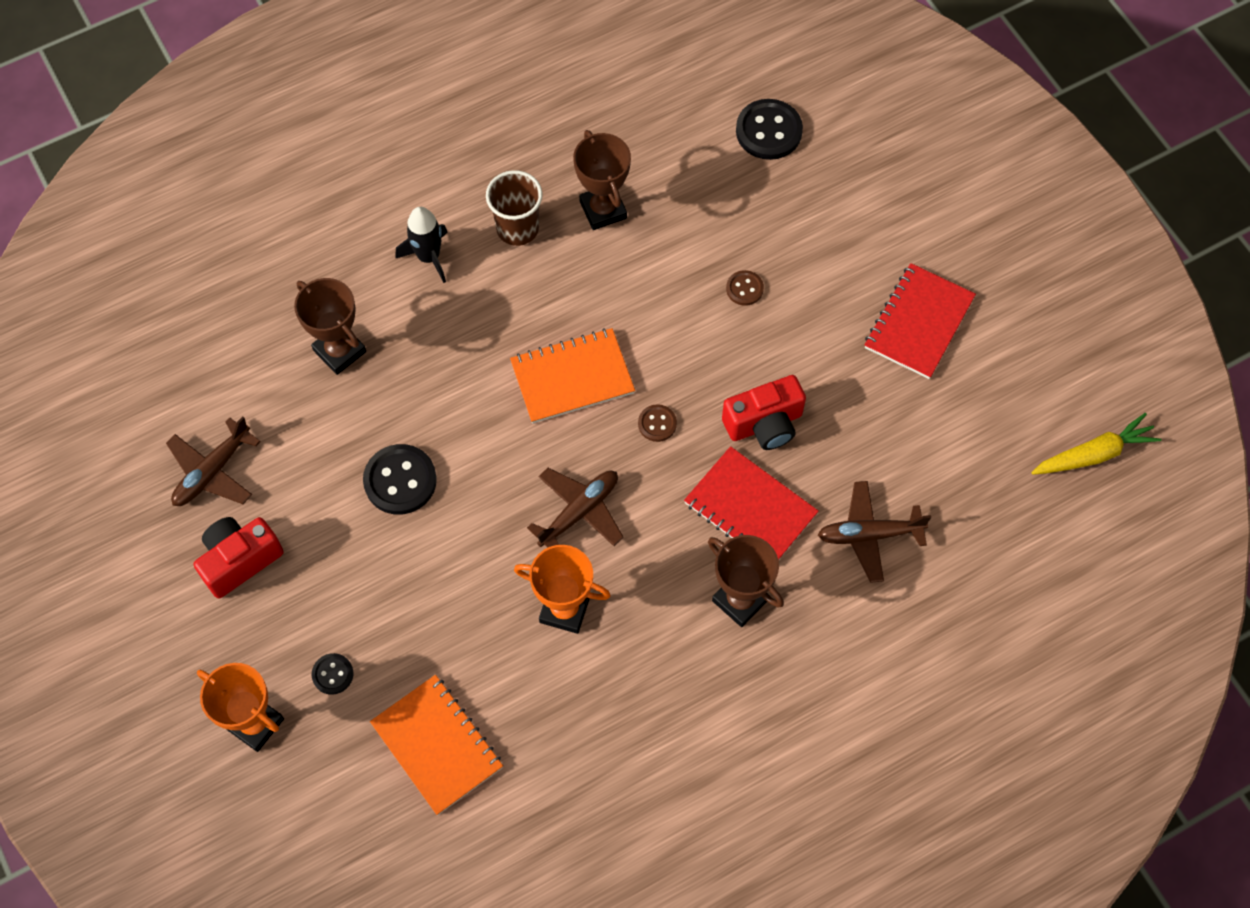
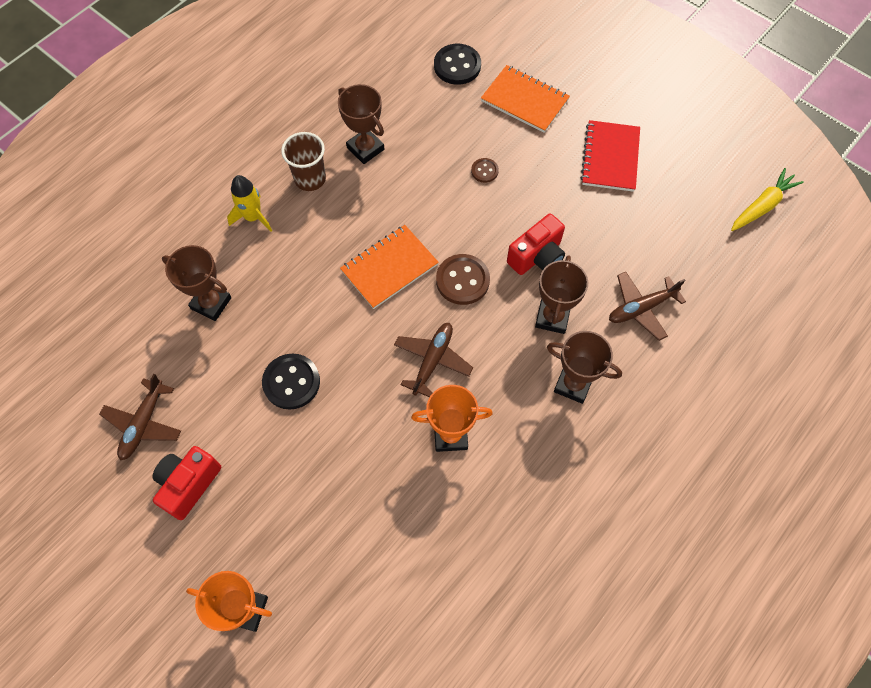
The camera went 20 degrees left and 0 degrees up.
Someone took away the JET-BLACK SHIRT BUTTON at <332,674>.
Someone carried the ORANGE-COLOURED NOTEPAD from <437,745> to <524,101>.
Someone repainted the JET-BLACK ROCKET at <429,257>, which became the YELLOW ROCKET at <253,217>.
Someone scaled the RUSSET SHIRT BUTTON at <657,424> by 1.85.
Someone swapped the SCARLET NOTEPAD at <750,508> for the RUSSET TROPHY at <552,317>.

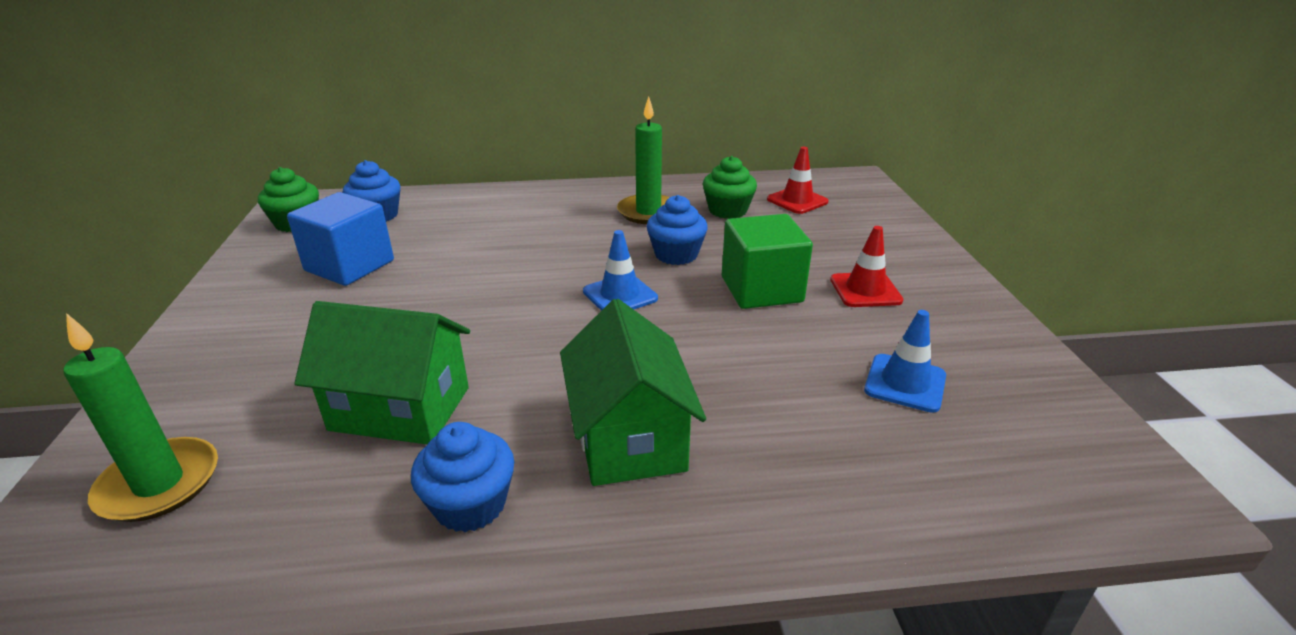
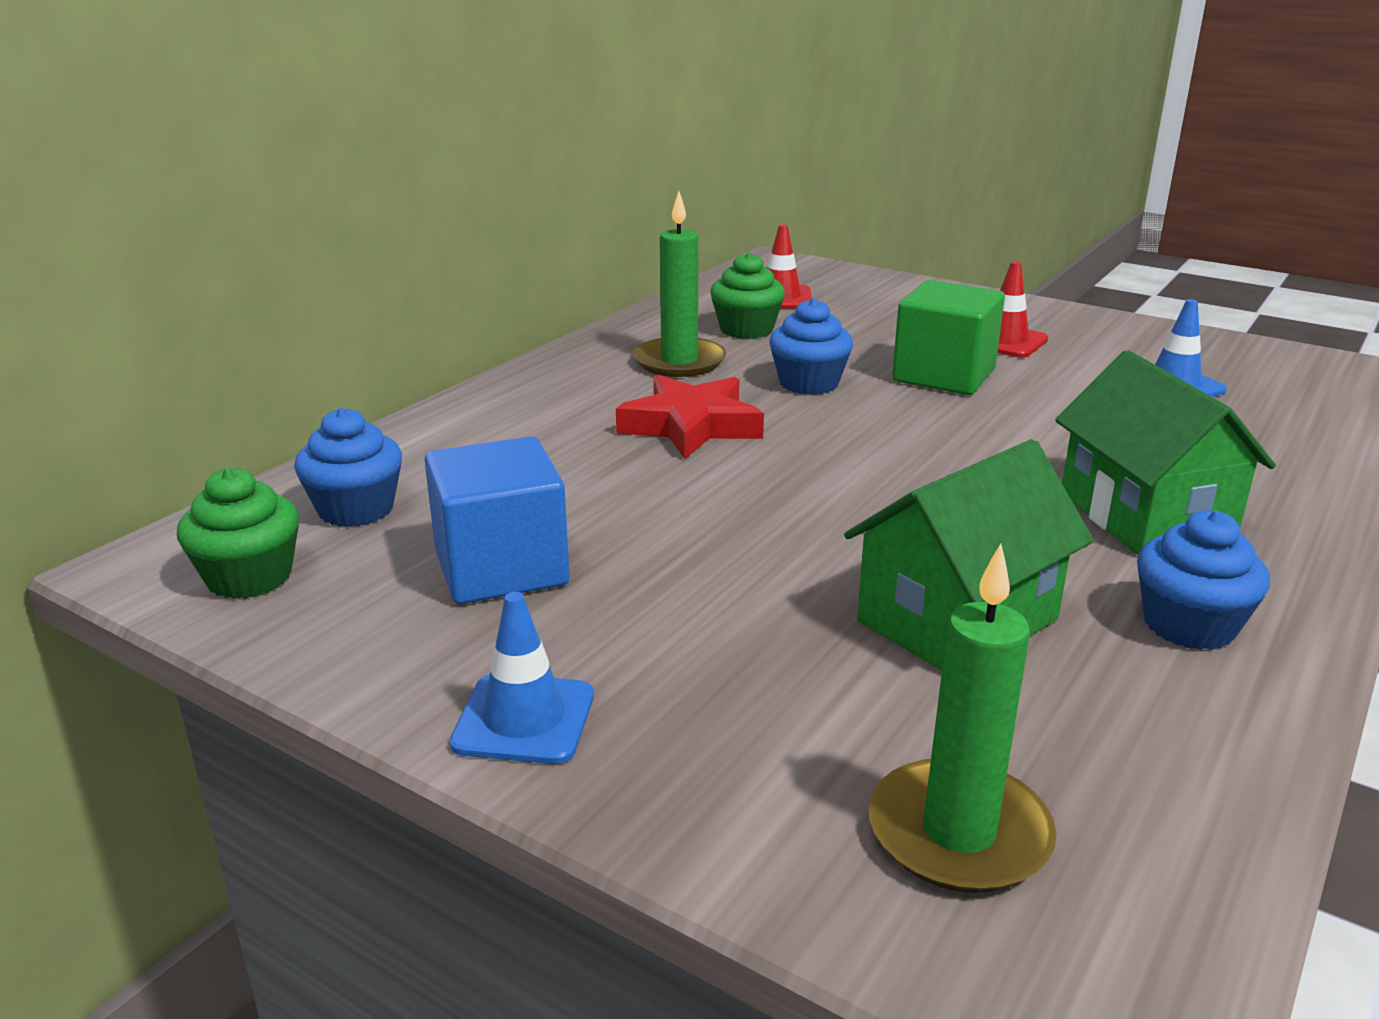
The camera went 50 degrees left and 5 degrees down.
Someone rotated the LEAF-GREEN HOUSE at <629,437> by 45 degrees clockwise.
Someone carried the BLUE SAFETY CONE from <620,295> to <524,719>.
Someone put down the SCARLET FIVE-POINTED STAR at <691,426>.

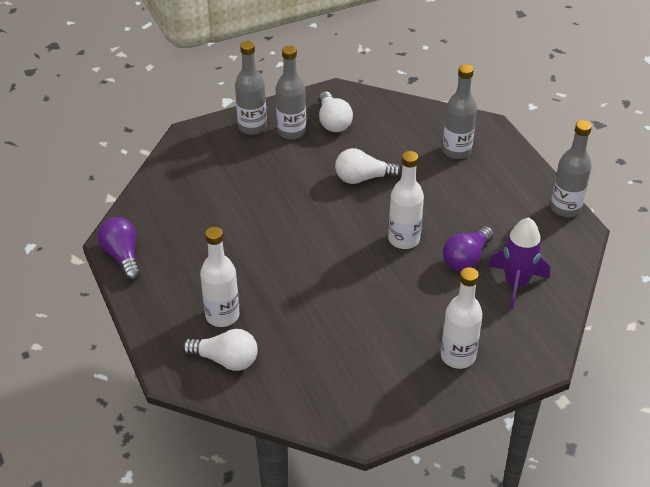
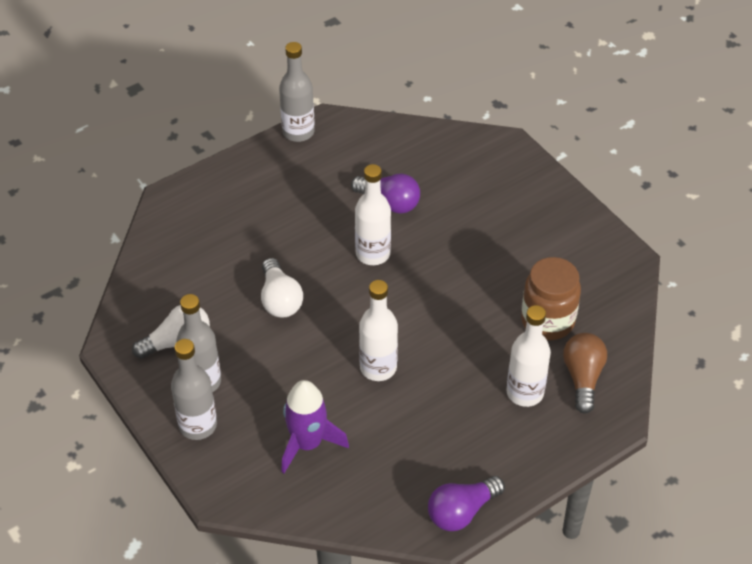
The camera went 100 degrees left and 5 degrees up.
Someone repainted the WHITE BULB at <225,360>, which became the RUSSET BULB at <582,378>.
Someone carried the WHITE DRINK BOTTLE from <458,356> to <378,368>.
Someone took away the GRAY DRINK BOTTLE at <456,151>.
Someone carried the ROYAL PURPLE ROCKET from <516,283> to <307,443>.
Someone put down the RUSSET JAR at <547,321>.

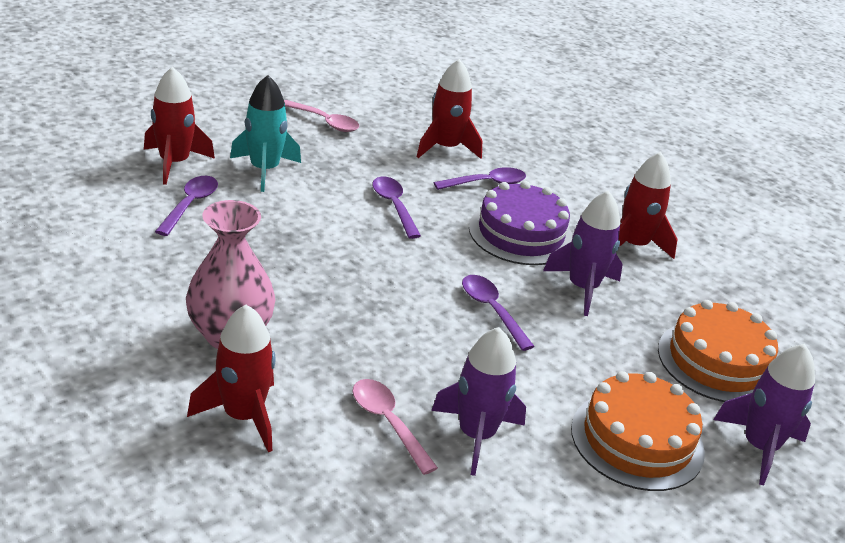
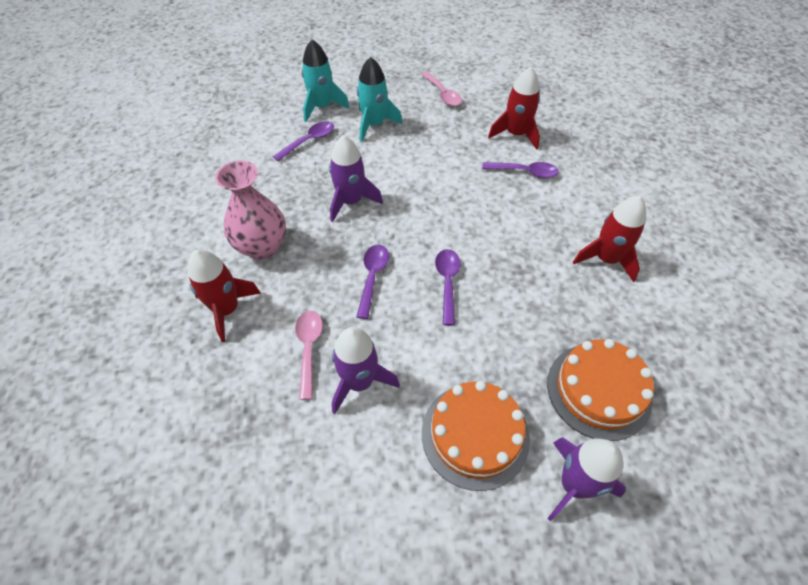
The camera went 35 degrees right and 20 degrees up.
Someone repainted the SCARLET ROCKET at <174,163>, which became the AQUA ROCKET at <322,107>.
Someone carried the ROYAL PURPLE SPOON from <394,206> to <372,277>.
Someone took away the ROYAL PURPLE GATEAU at <521,234>.
Someone carried the ROYAL PURPLE ROCKET from <582,288> to <351,201>.

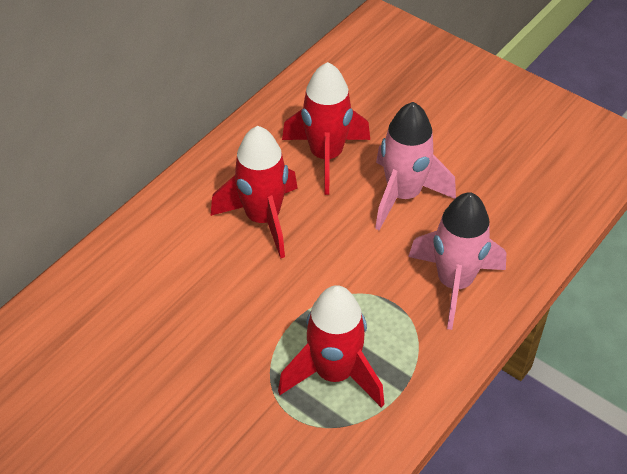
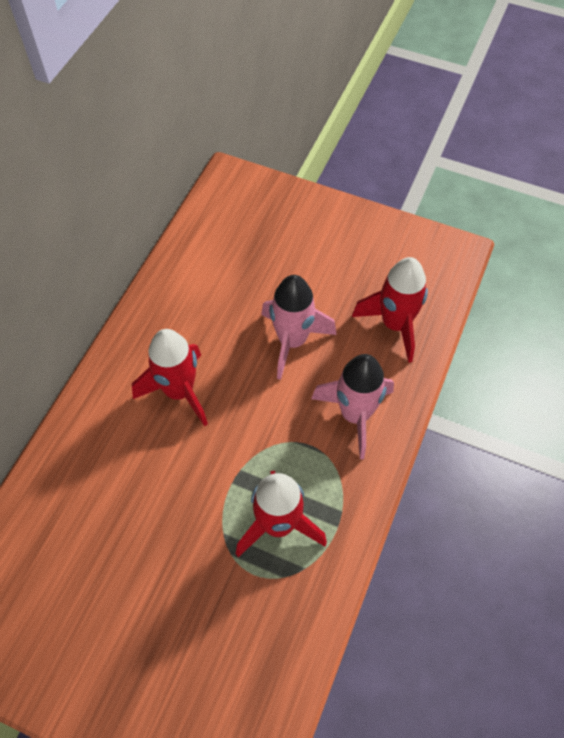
The camera went 15 degrees left and 10 degrees up.
Someone carried the SCARLET ROCKET from <326,156> to <395,325>.

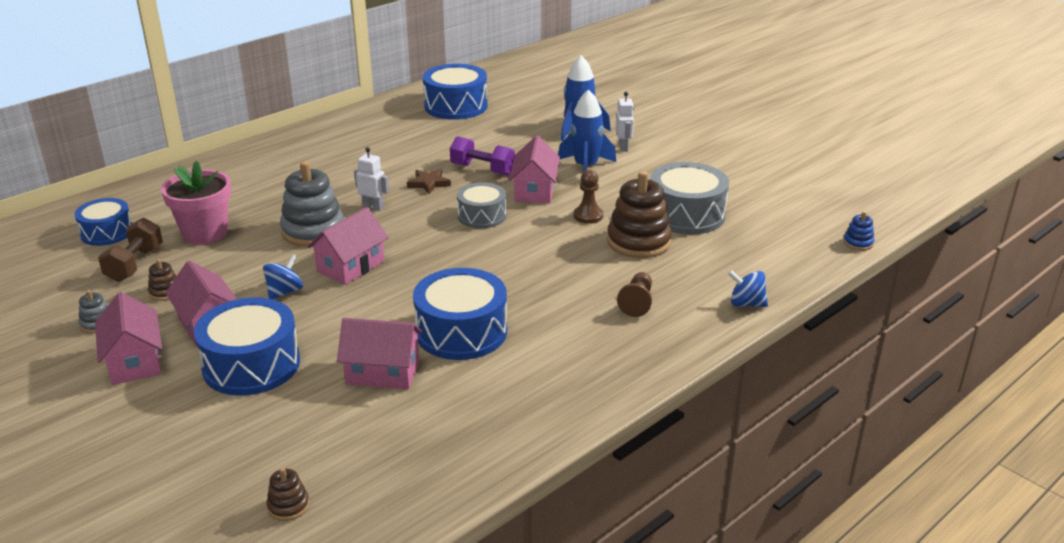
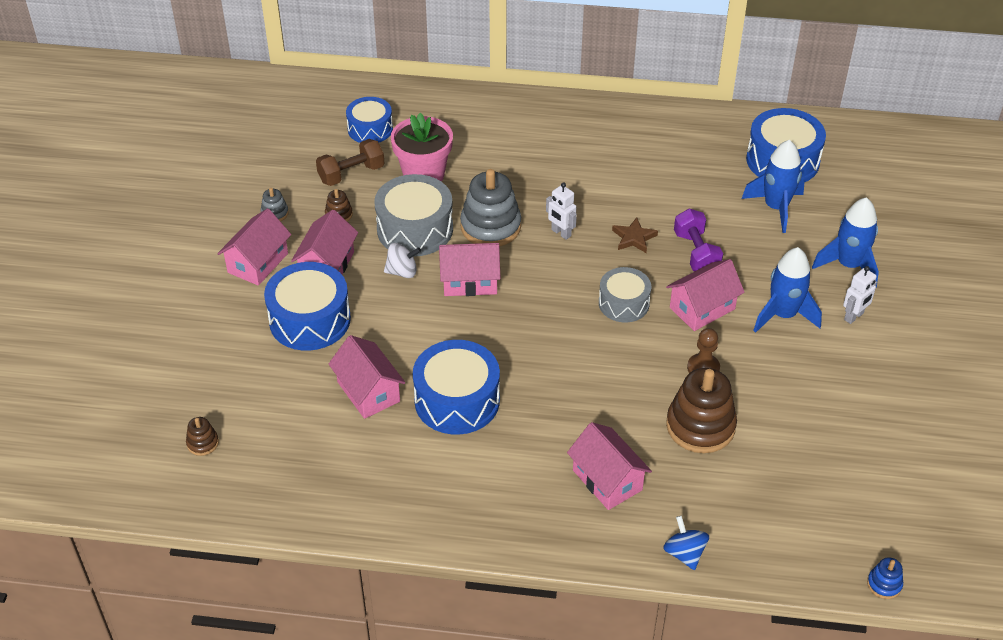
The camera went 50 degrees right and 15 degrees up.
Someone repainted the BLUE WHIRLIGIG at <284,292>, which became the WHITE WHIRLIGIG at <402,272>.
Someone rotated the WHITE ROBOT FIGURE at <373,207> by 150 degrees clockwise.
Someone swapped the RUSSET PAWN at <637,302> for the PINK HOUSE at <607,480>.
Someone carried the GRAY TOY DRUM from <686,215> to <415,229>.
Someone put down the BLUE ROCKET at <776,208>.

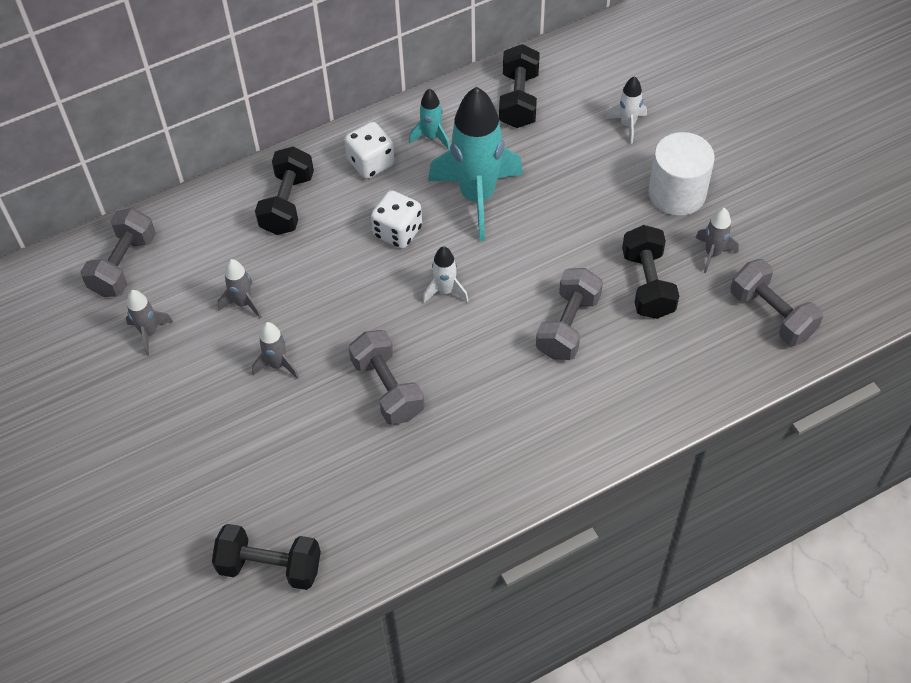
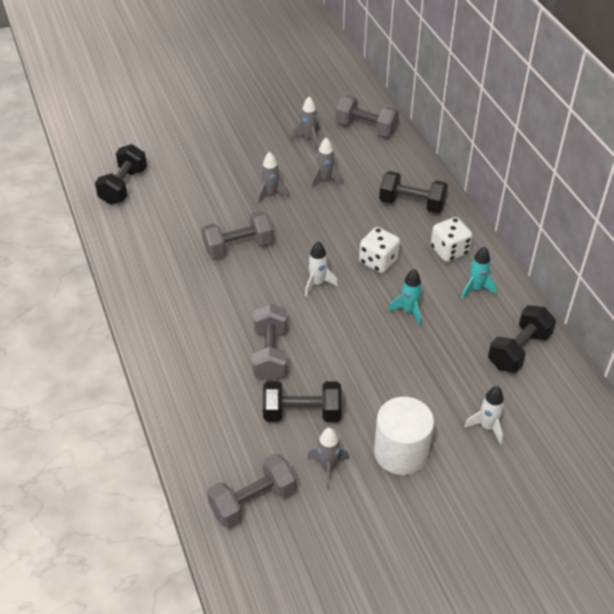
The camera went 95 degrees right and 10 degrees down.
Someone scaled the AQUA ROCKET at <477,197> by 0.45.
Someone rotated the JET-BLACK FREE WEIGHT at <519,100> by 60 degrees counterclockwise.
Someone rotated the GRAY FREE WEIGHT at <568,326> by 60 degrees clockwise.

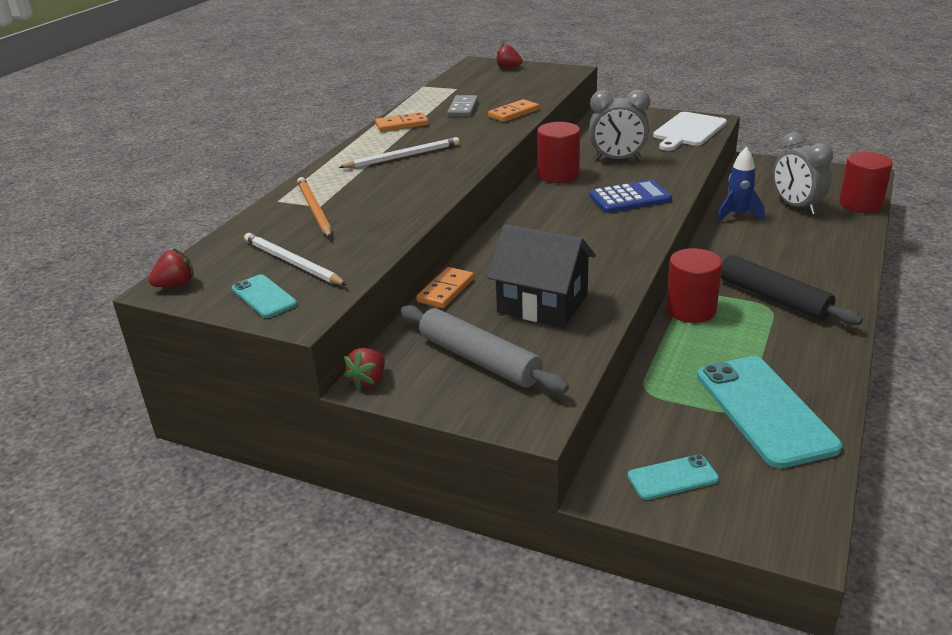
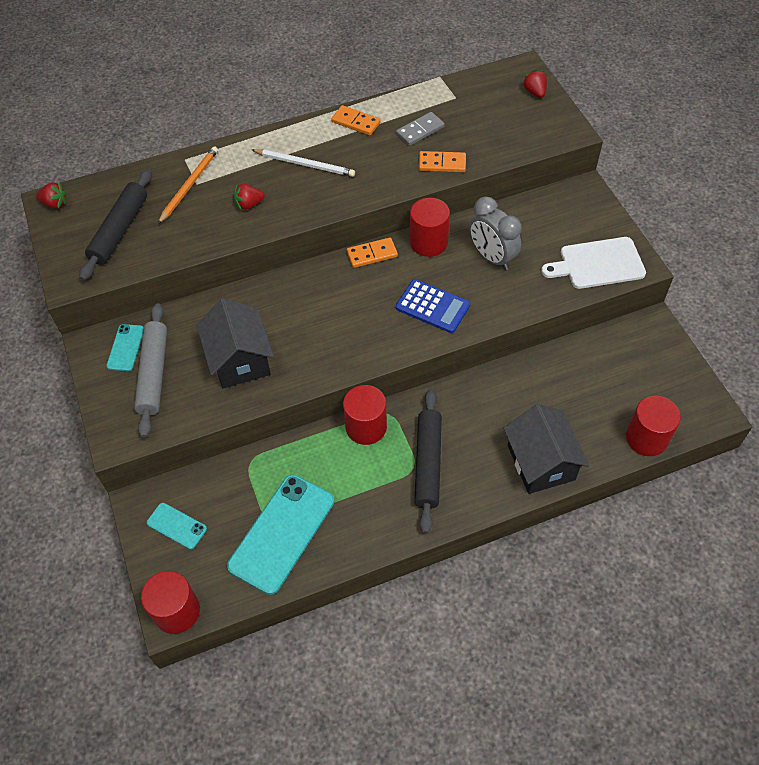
The camera went 45 degrees right and 25 degrees up.
Someone carried the AQUA MOBILE PHONE from <264,296> to <126,348>.
Someone swapped the WHITE WOODEN PENCIL at <292,262> for the JET-BLACK ROLLING PIN at <120,230>.
Someone carried the SCARLET BERRY from <368,380> to <249,204>.
Someone carried the ORANGE-COLOURED DOMINO from <445,290> to <372,254>.
Someone took away the BLUE ROCKET at <737,215>.
Someone took away the GRAY ALARM CLOCK at <796,206>.
Someone put down the SCARLET CYLINDER at <177,611>.
Someone put down the JET-BLACK HOUSE at <541,462>.

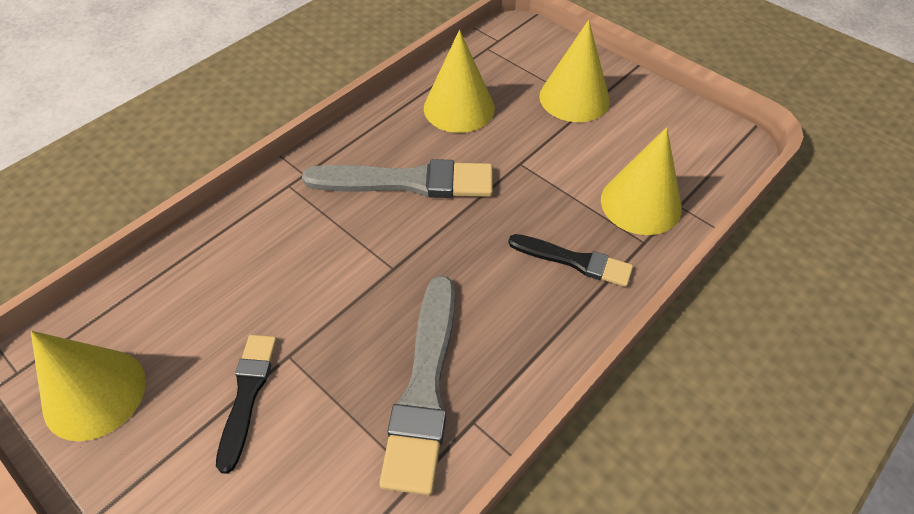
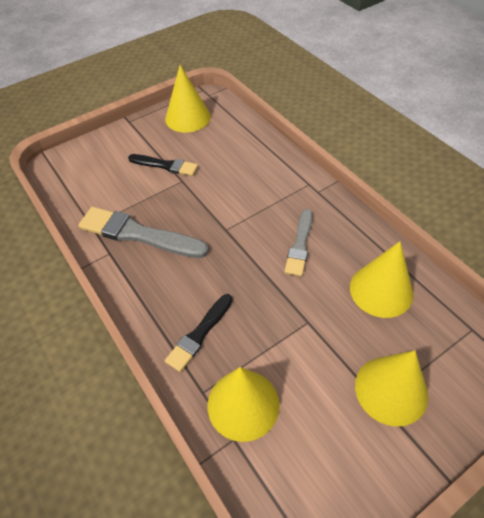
The camera went 105 degrees right and 0 degrees up.
Someone scaled the GRAY PAINTBRUSH at <407,182> by 0.60.

